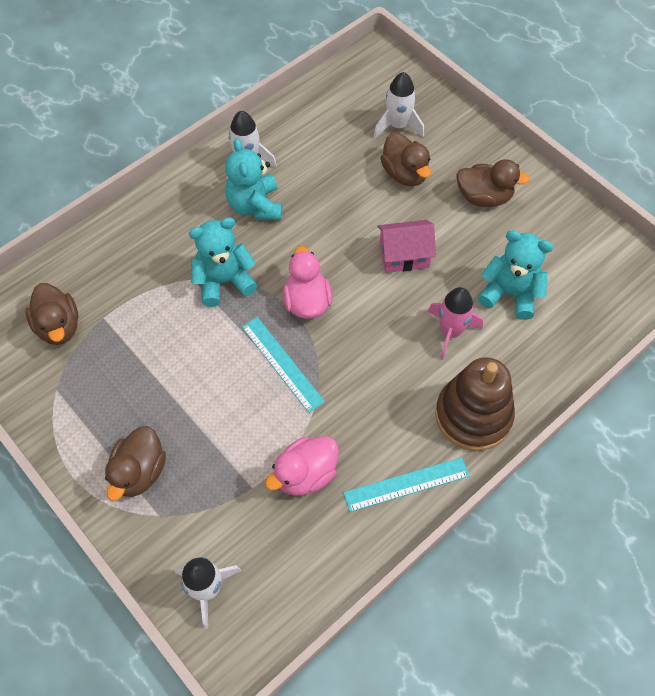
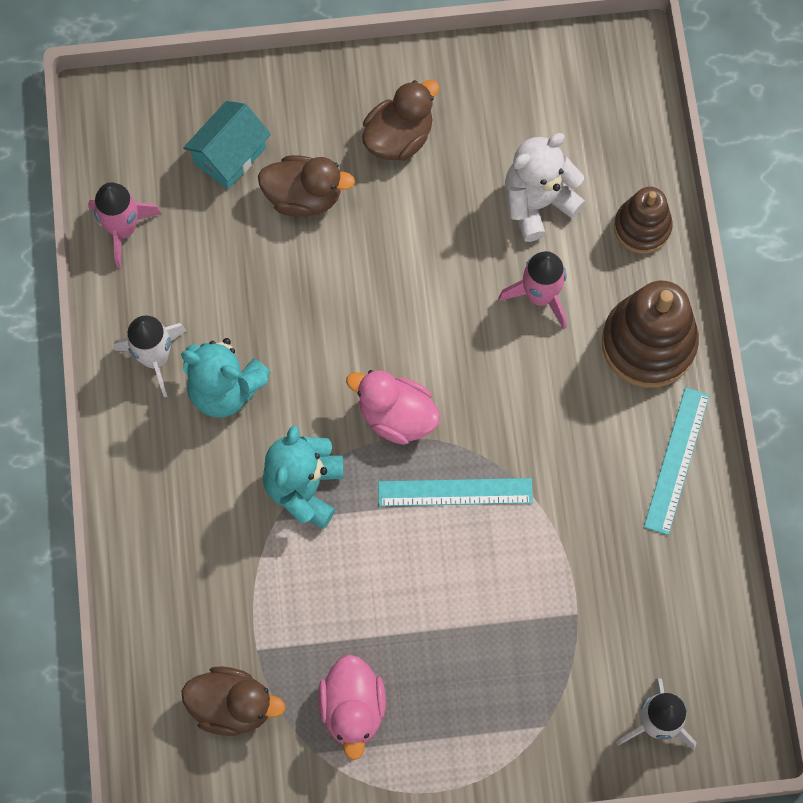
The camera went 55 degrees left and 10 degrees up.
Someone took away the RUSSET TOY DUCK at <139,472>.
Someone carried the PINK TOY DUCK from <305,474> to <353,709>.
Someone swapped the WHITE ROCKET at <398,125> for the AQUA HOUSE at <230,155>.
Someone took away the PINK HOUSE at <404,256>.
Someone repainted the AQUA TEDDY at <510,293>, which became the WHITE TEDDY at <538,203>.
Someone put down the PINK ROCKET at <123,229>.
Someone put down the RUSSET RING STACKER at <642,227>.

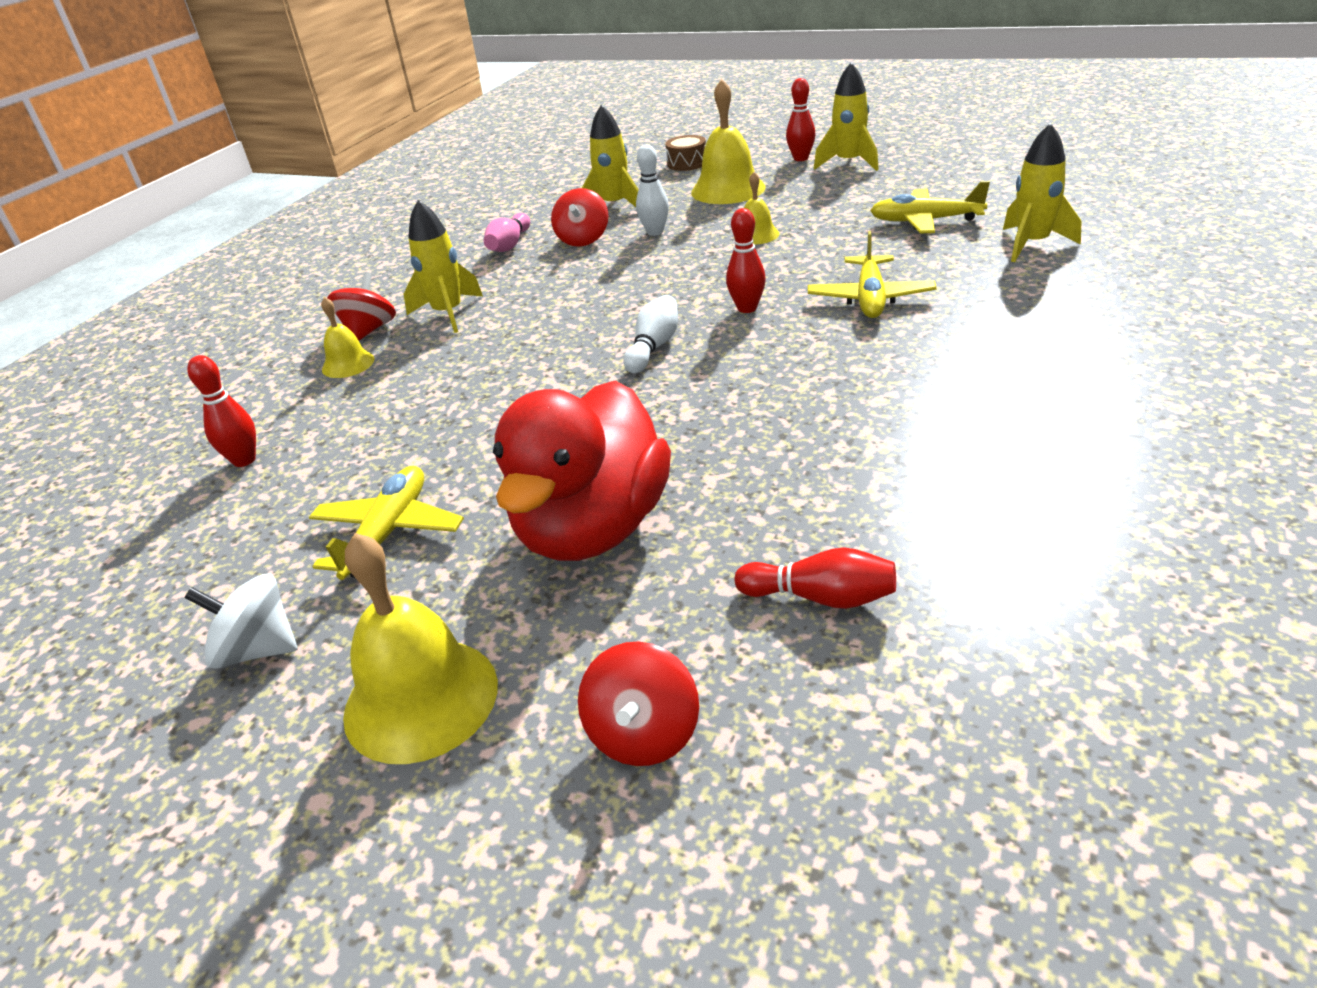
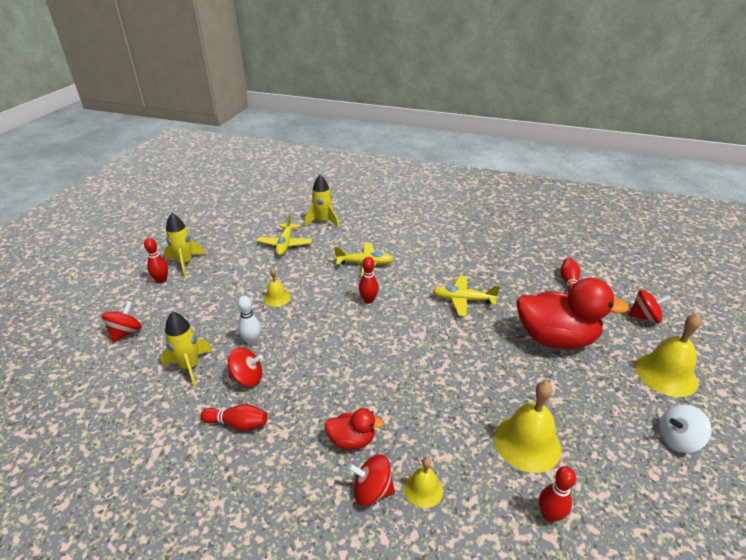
The camera went 100 degrees left and 0 degrees up.
Someone rotated the WHITE WHIRLIGIG at <258,649> by 75 degrees clockwise.
Someone carried the YELLOW PLANE from <389,532> to <463,300>.
Someone swapped the YELLOW ROCKET at <448,314> for the SCARLET TOY DUCK at <352,440>.
Someone repainted the PINK TENPIN at <509,245>, which became the SCARLET TENPIN at <238,424>.
Someone took away the WHITE TENPIN at <653,347>.
Someone swapped the RUSSET TOY DRUM at <687,163> for the SCARLET WHIRLIGIG at <126,332>.
Someone carried the YELLOW BELL from <728,189> to <527,443>.

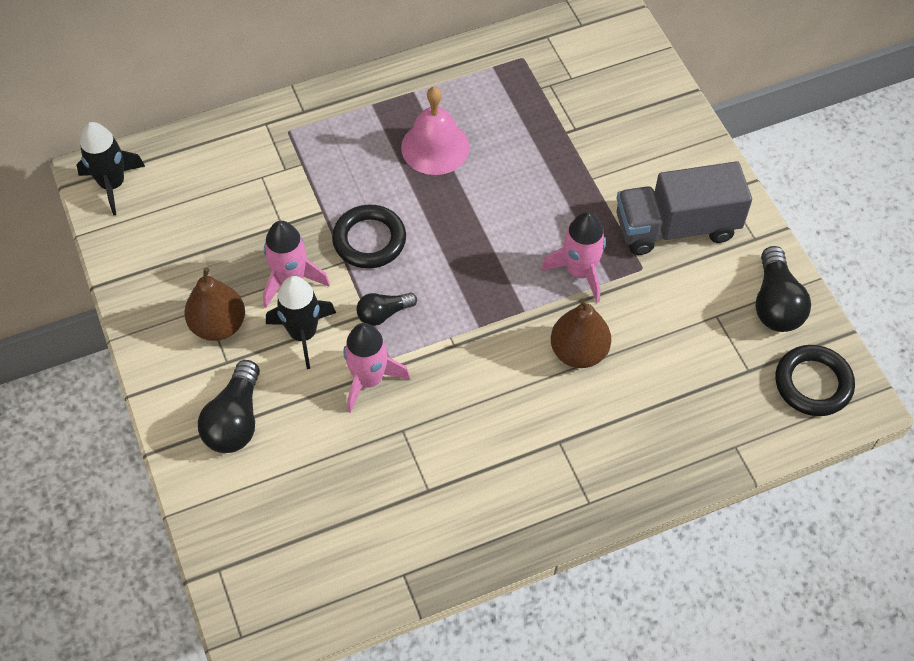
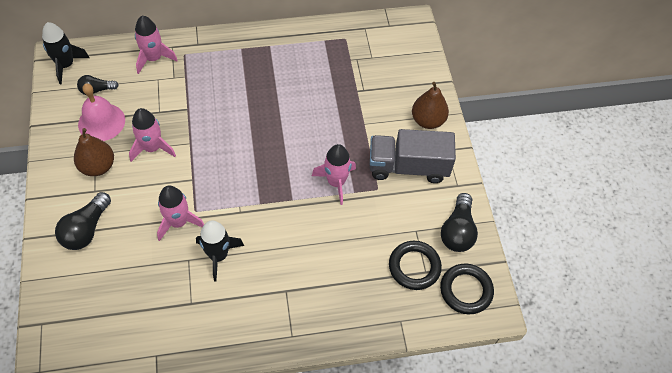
The camera went 10 degrees right and 0 degrees up.
Someone carried the JET-BLACK ROCKET from <303,334> to <218,255>.
Someone carried the JET-BLACK HOOP from <369,240> to <414,267>.
Someone carried the JET-BLACK BULB from <383,314> to <96,90>.
Someone carried the PINK BELL from <435,147> to <101,122>.
Someone carried the RUSSET PEAR from <578,352> to <427,120>.
Someone put down the PINK ROCKET at <154,58>.

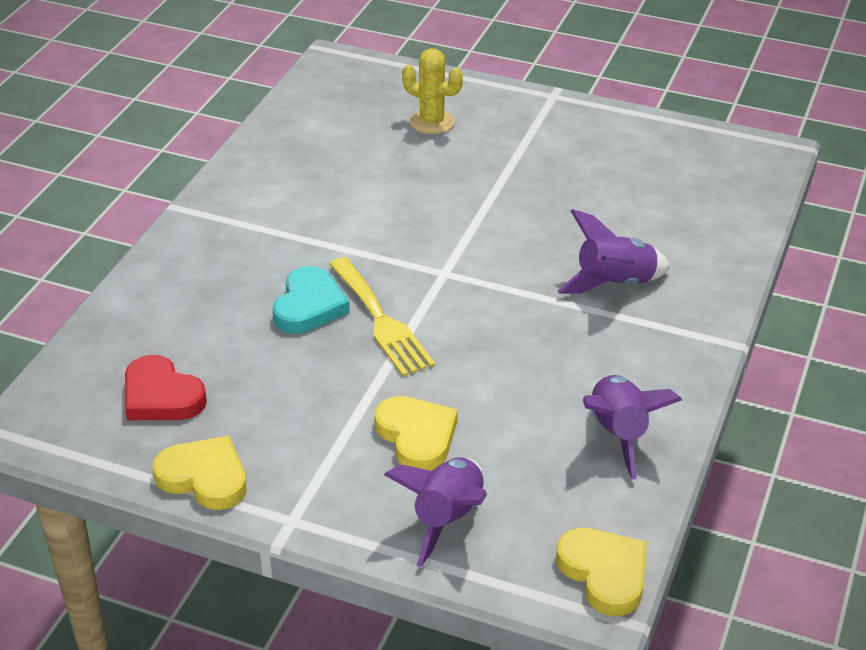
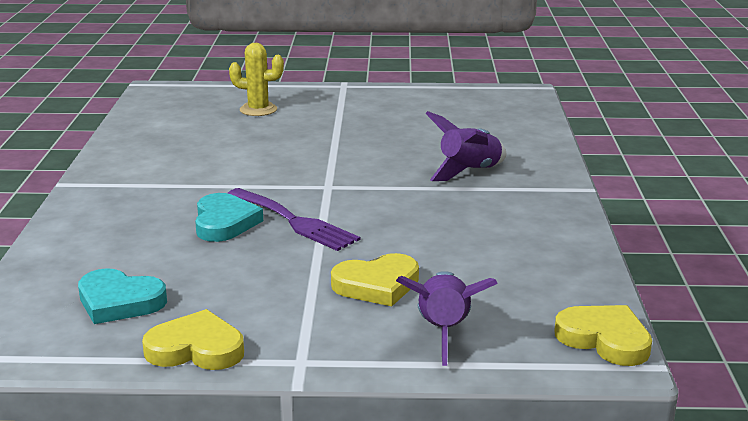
The camera went 20 degrees left and 15 degrees down.
Someone repainted the SCARLET LOVE HEART at <161,396>, which became the AQUA LOVE HEART at <119,302>.
Someone repainted the YELLOW DINNER FORK at <381,321>, which became the ROYAL PURPLE DINNER FORK at <295,221>.
Someone rotated the YELLOW LOVE HEART at <417,436> by 120 degrees clockwise.
Someone took away the ROYAL PURPLE ROCKET at <618,434>.

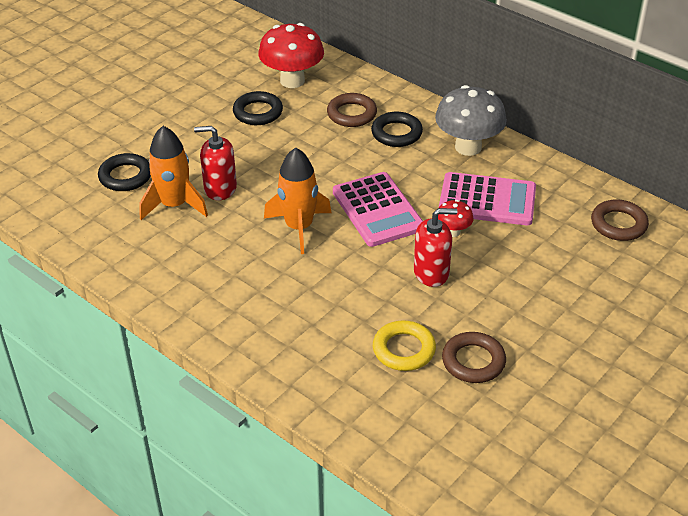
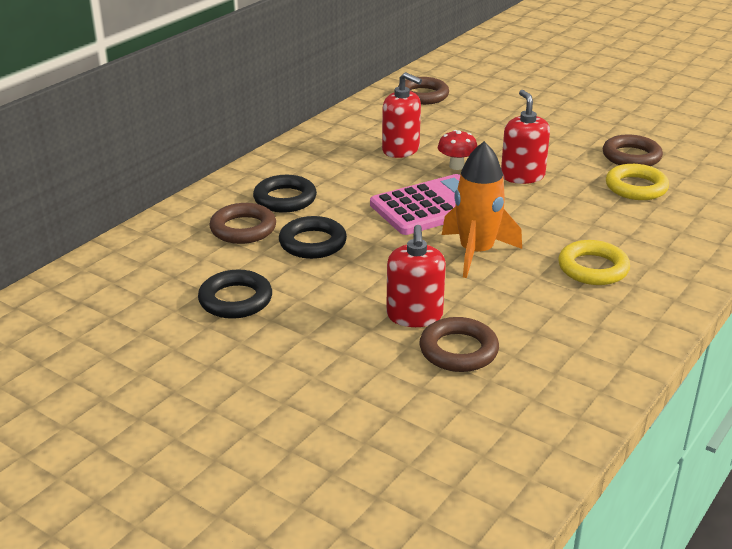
The camera went 95 degrees left and 10 degrees down.
Someone carried the JET-BLACK HOOP from <125,176> to <312,243>.
Someone swapped the ORANGE-COLOURED ROCKET at <174,205> for the RUSSET HOOP at <458,350>.
Someone took away the SCARLET FUNGUS at <292,81>.
Someone took away the GRAY FUNGUS at <468,147>.
Someone swapped the PINK ADDING MACHINE at <487,200> for the SCARLET SOAP DISPENSER at <401,150>.
Someone put down the YELLOW HOOP at <593,268>.

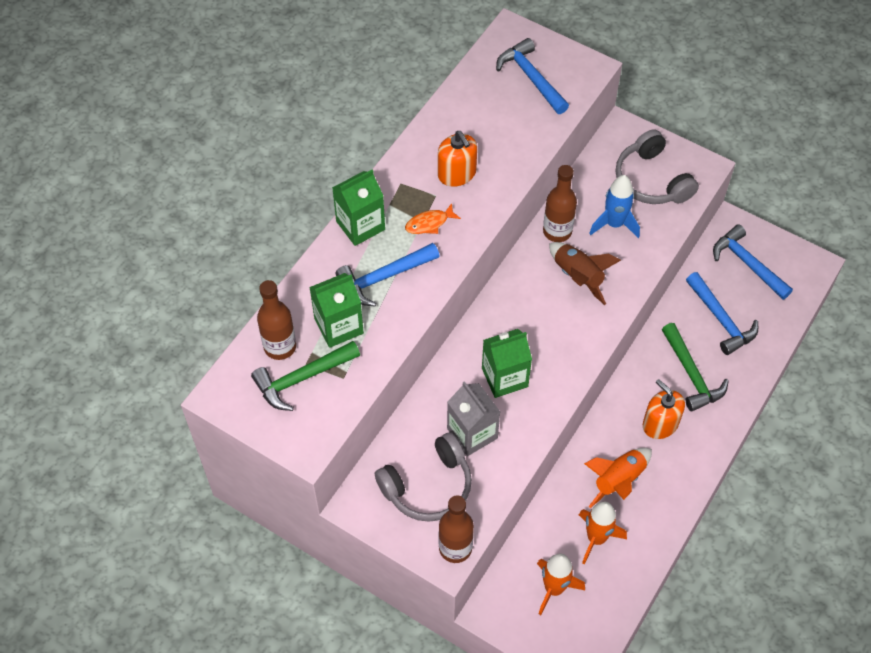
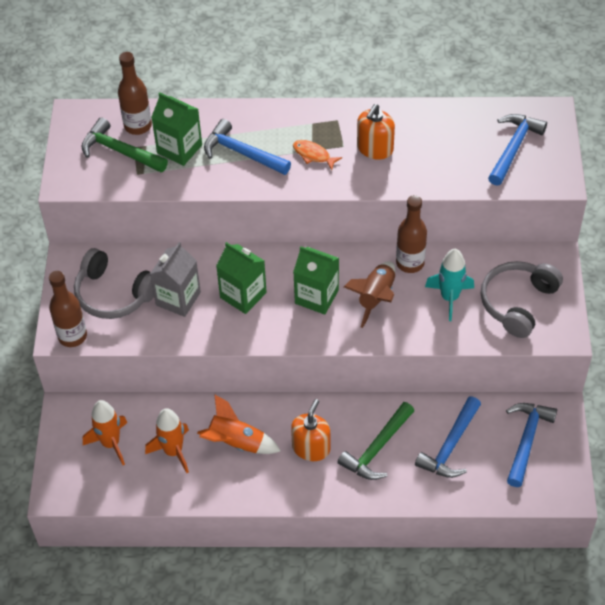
The camera went 60 degrees right and 5 degrees down.
Someone carried the LEAF-GREEN CARTON from <360,225> to <316,296>.
Someone repainted the BLUE ROCKET at <614,224>, which became the AQUA ROCKET at <449,298>.

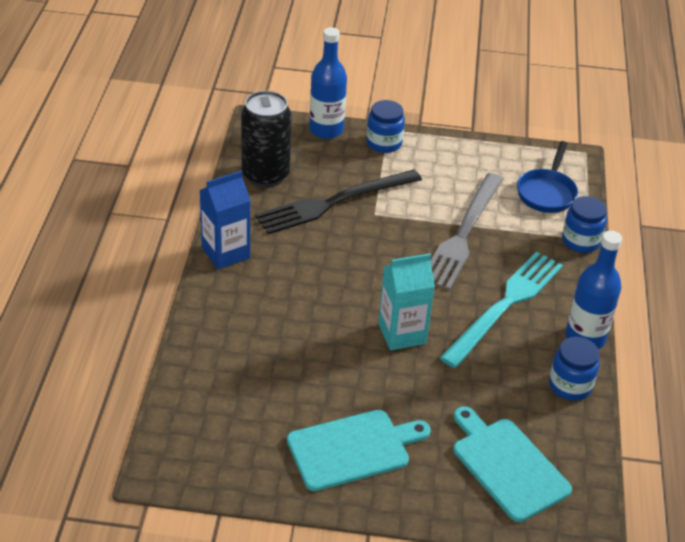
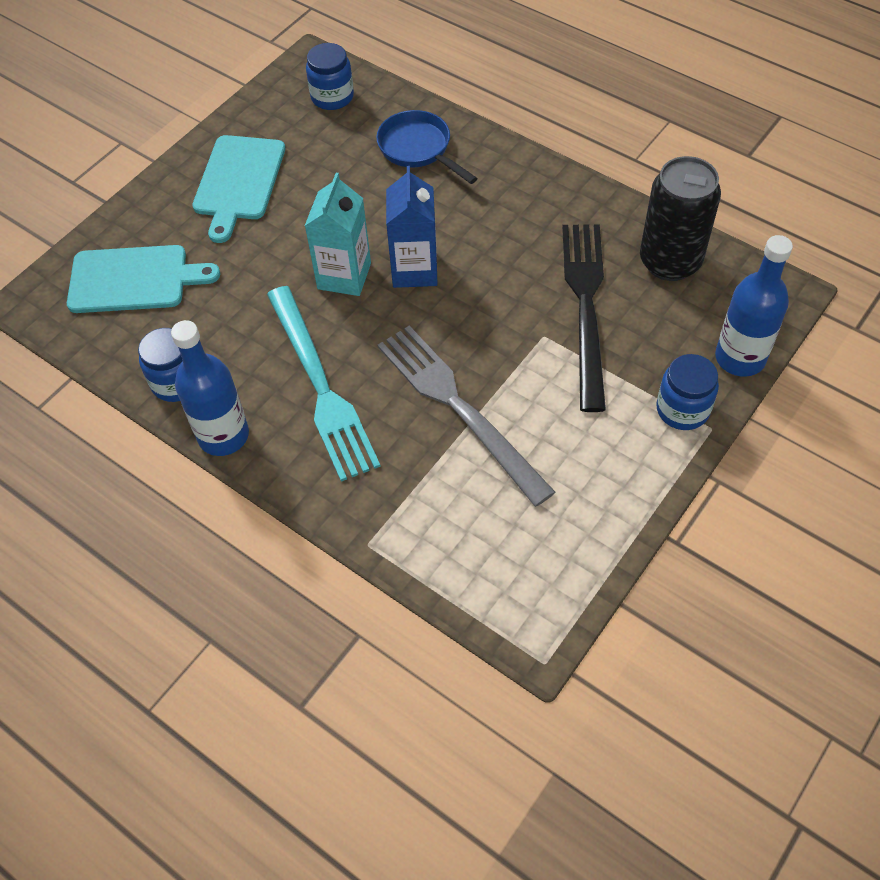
The camera went 125 degrees right and 15 degrees up.
Someone carried the BLUE CARTON from <226,253> to <414,270>.
Someone carried the BLUE SKILLET from <547,192> to <418,149>.
Someone carried the BLUE JAR from <580,241> to <332,97>.

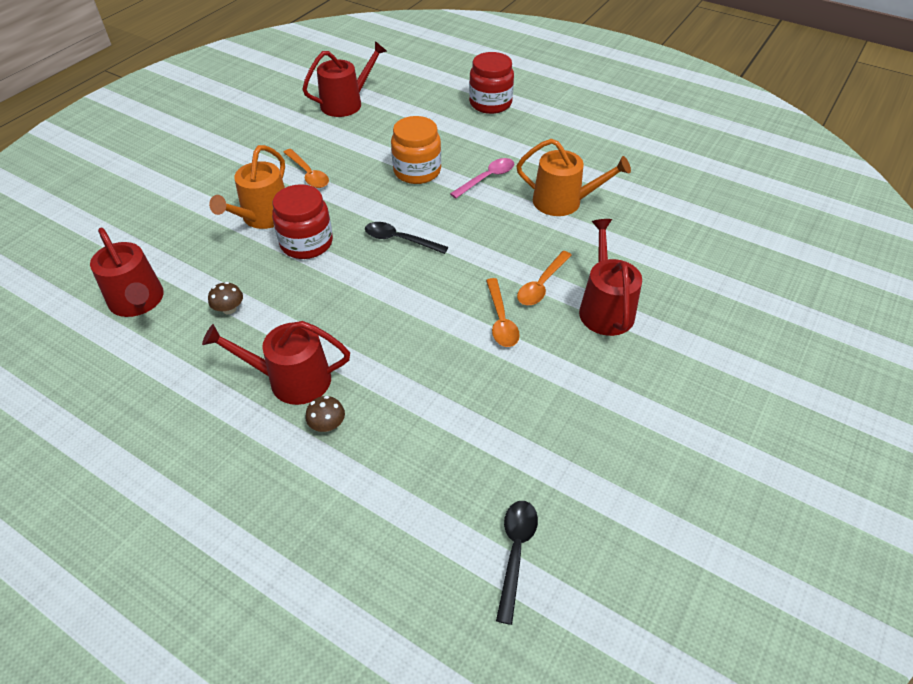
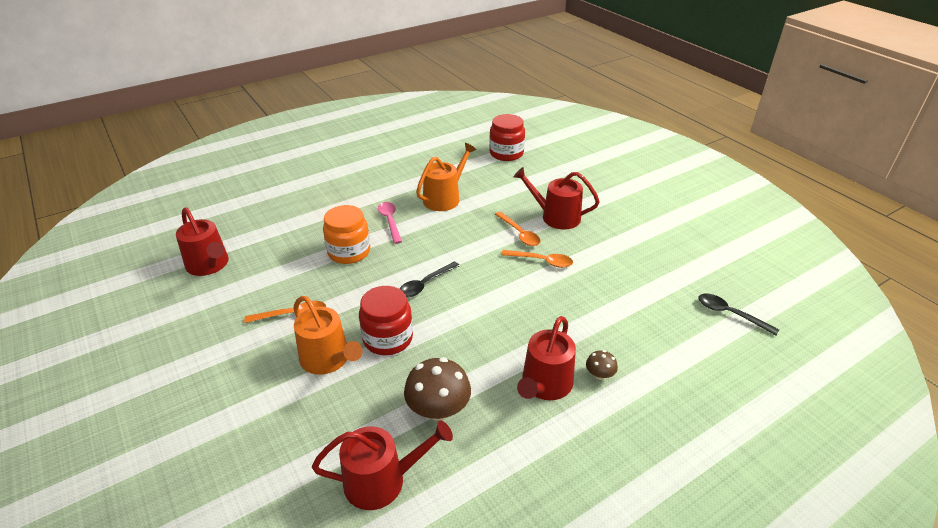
The camera went 65 degrees left and 10 degrees down.
Someone scaled the RUSSET FUNGUS at <229,309> by 2.00.
Someone rotated the SCARLET WATERING CAN at <346,103> by 150 degrees clockwise.
Someone carried the SCARLET JAR from <490,103> to <506,153>.

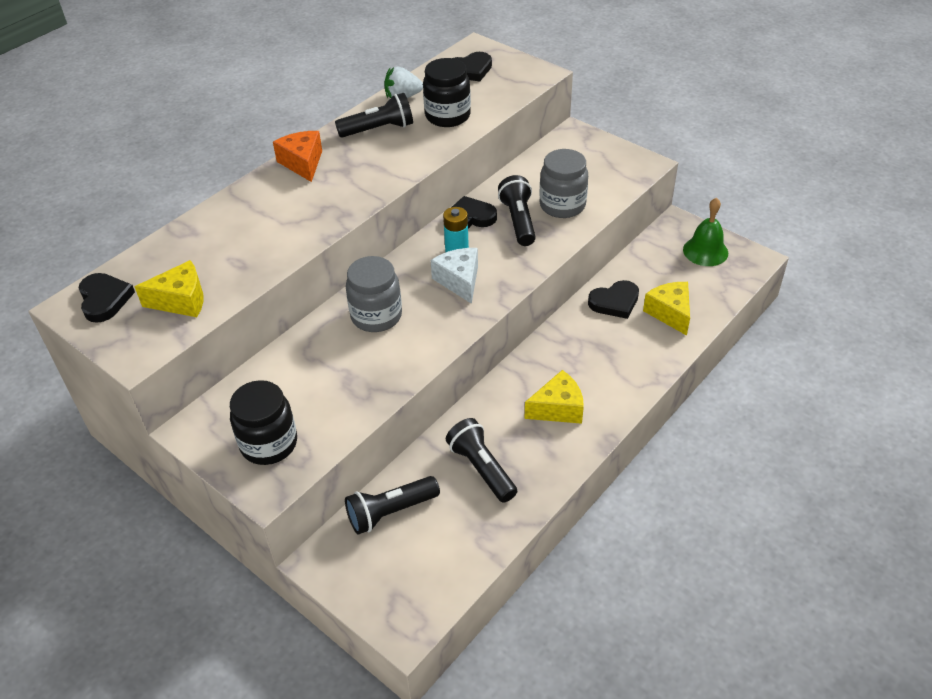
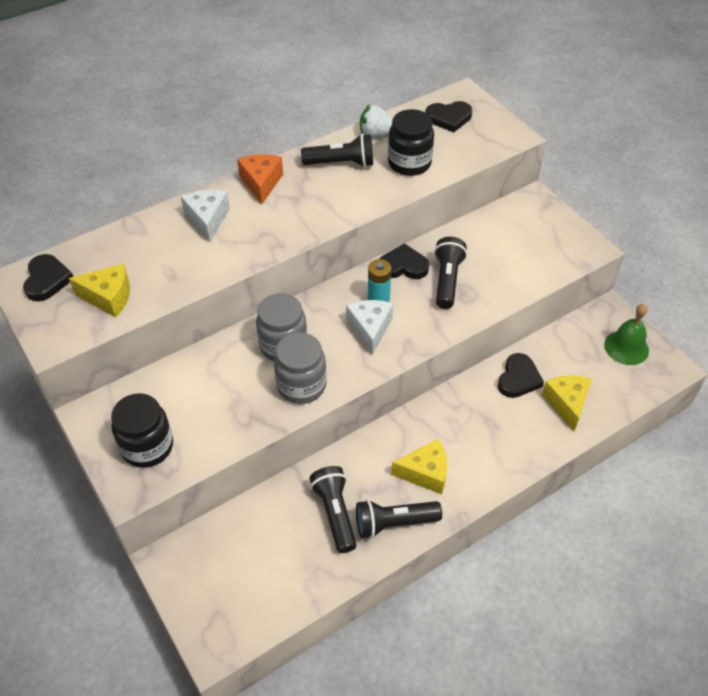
The camera went 15 degrees right and 5 degrees up.
Someone carried the JET-BLACK FLASHLIGHT from <390,512> to <394,523>.
Someone carried the GRAY JAR from <562,205> to <301,385>.
Someone rotated the JET-BLACK LOVE HEART at <614,302> by 60 degrees counterclockwise.
Someone put down the WHITE CHEESE at <207,219>.

